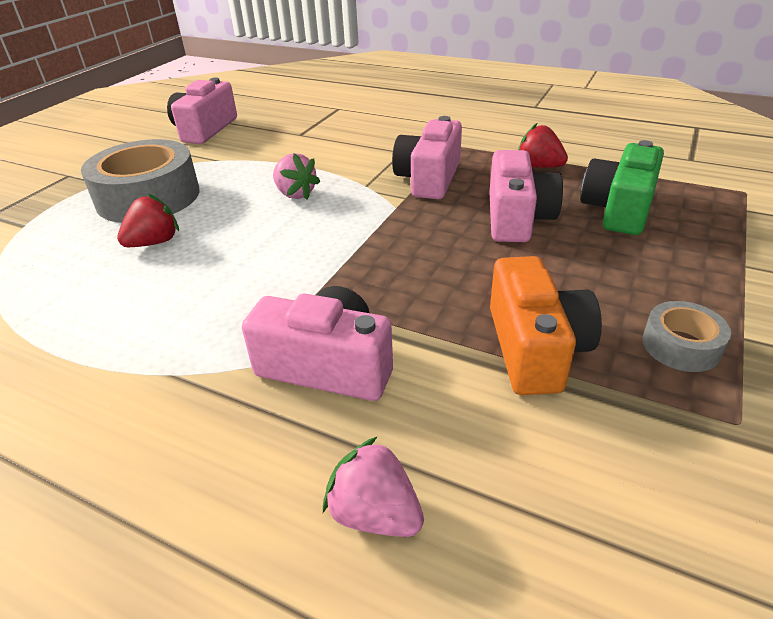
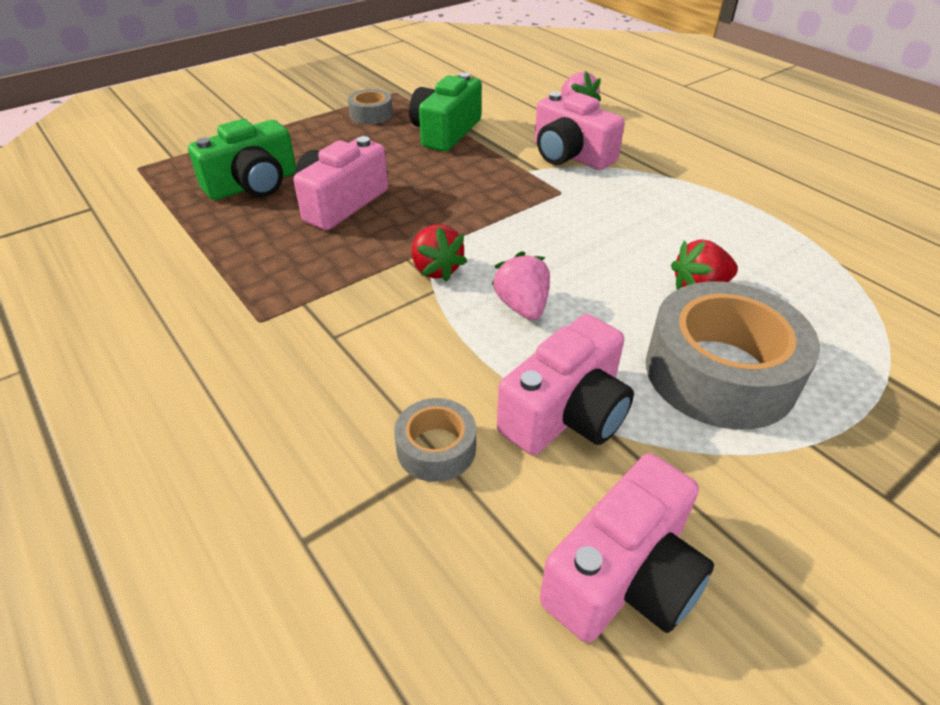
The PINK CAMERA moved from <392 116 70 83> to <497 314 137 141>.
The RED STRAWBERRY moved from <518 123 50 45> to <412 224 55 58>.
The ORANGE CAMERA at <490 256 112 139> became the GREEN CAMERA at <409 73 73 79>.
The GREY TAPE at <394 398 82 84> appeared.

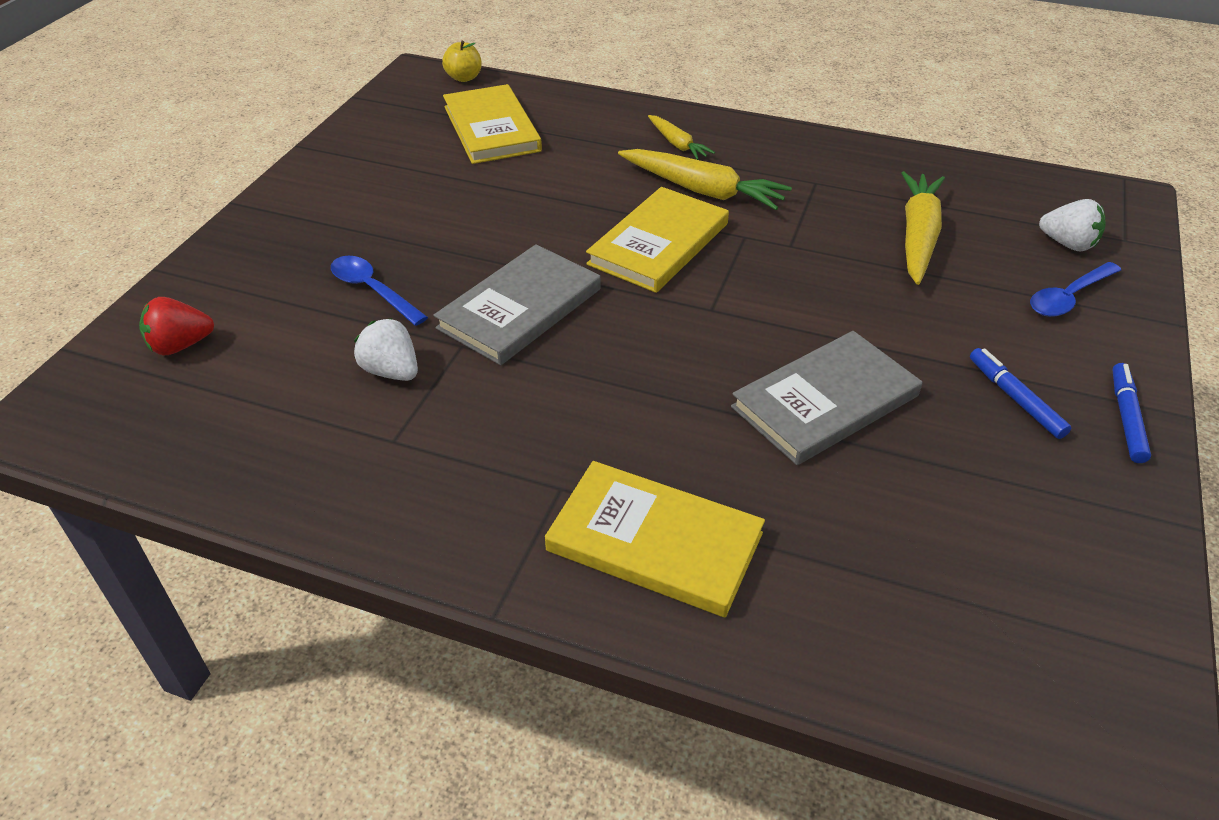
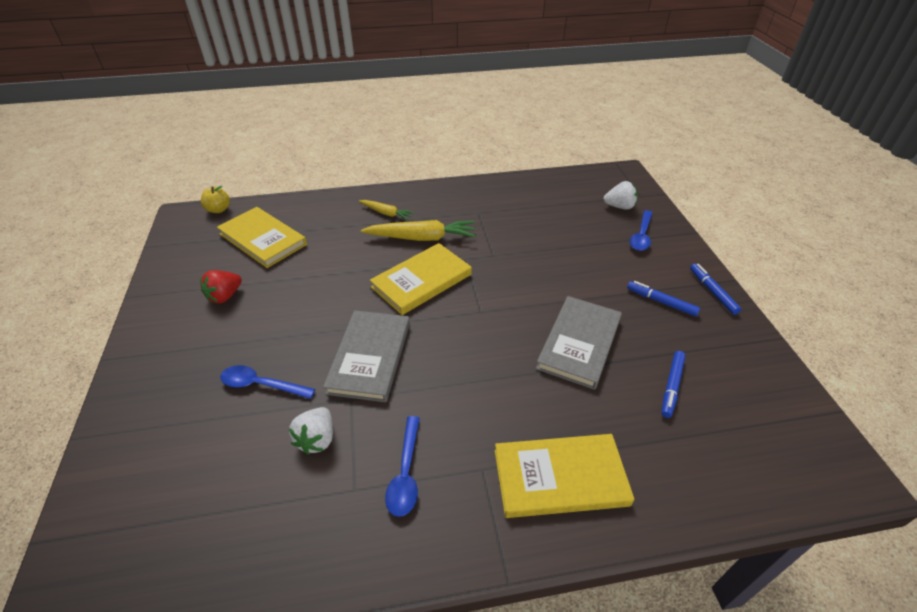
The YELLOW CARROT at <901 171 44 114> disappeared.
The YELLOW BOOK at <586 187 143 106> turned 45 degrees clockwise.
The RED STRAWBERRY moved from <139 297 75 58> to <200 270 42 33>.
The WHITE STRAWBERRY at <354 318 64 63> turned 90 degrees counterclockwise.
The BLUE MARKER at <661 351 25 67> appeared.
The BLUE SPOON at <385 416 35 101> appeared.

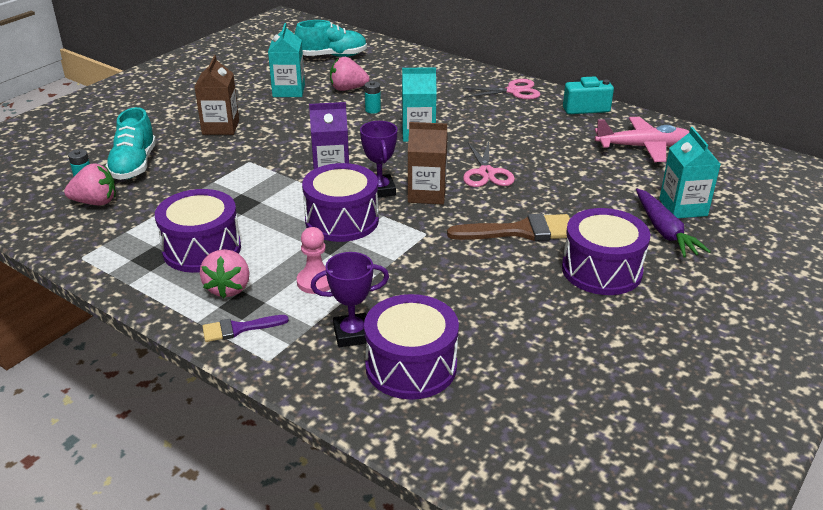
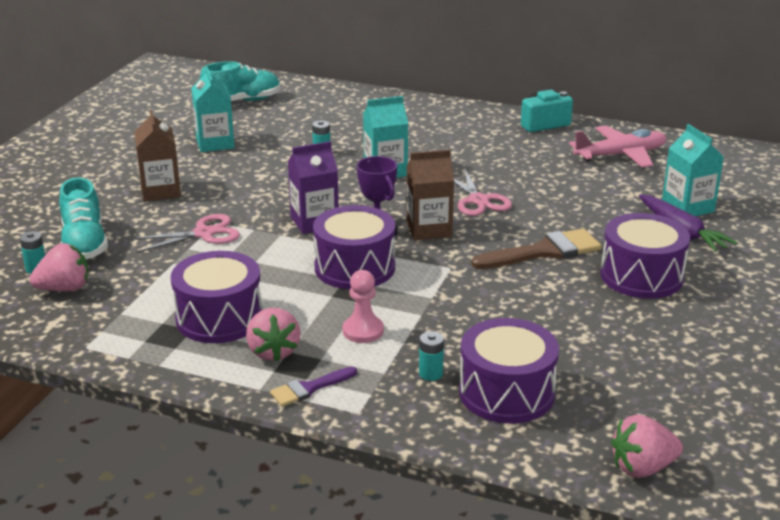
The PINK STRAWBERRY moved from <330 57 40 34> to <611 415 72 63>.
The PINK SCISSORS moved from <460 79 81 21> to <131 214 109 39>.
The PURPLE TROPHY at <311 252 78 95> was replaced by the TURQUOISE BATTERY at <419 331 25 50>.

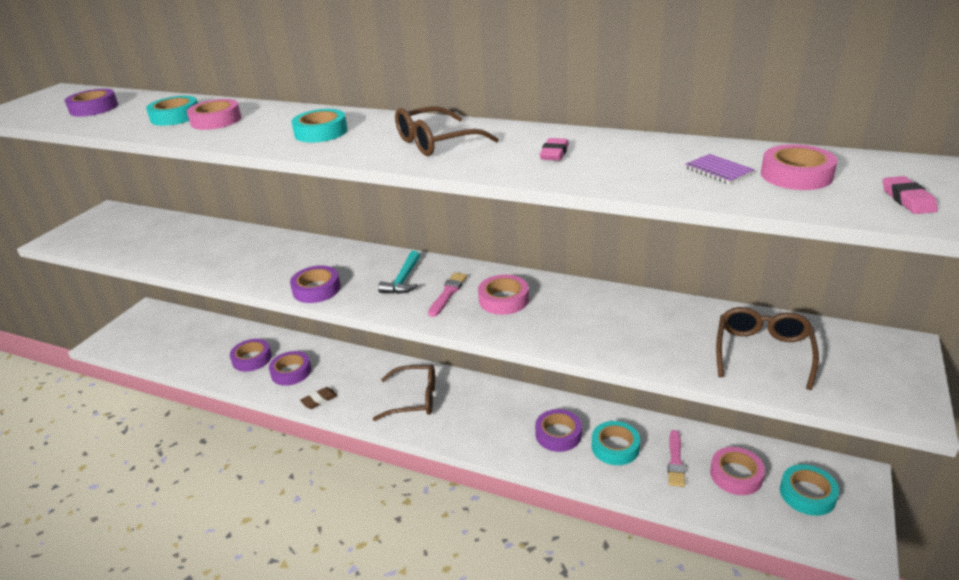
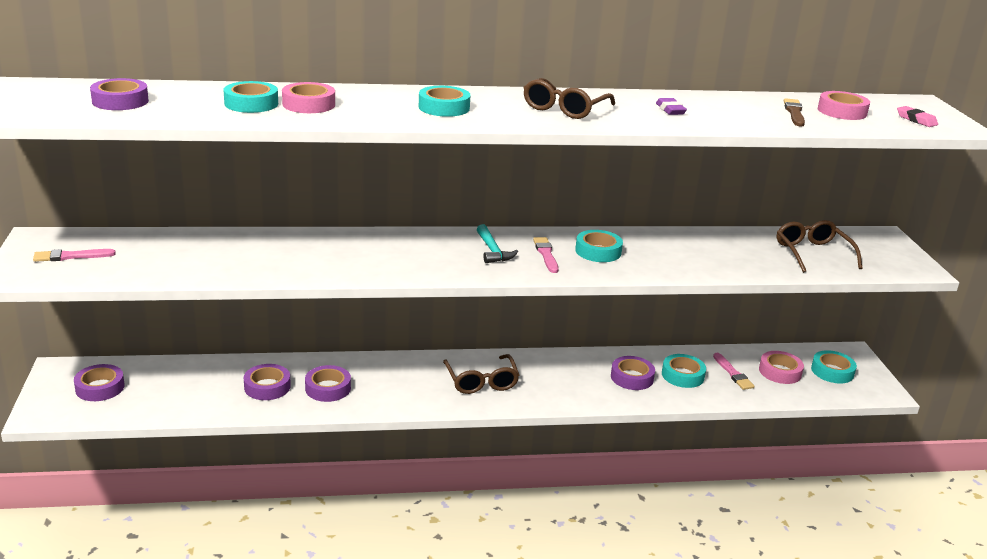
The PINK ERASER at <540 138 29 23> became the PURPLE ERASER at <656 98 31 17>.
The PURPLE NOTEBOOK at <685 154 69 30> was replaced by the BROWN BRUSH at <784 98 21 29>.
The PURPLE TAPE moved from <290 266 51 37> to <74 364 51 37>.
The PINK TAPE at <478 275 51 40> became the TURQUOISE TAPE at <575 230 48 32>.
The BROWN GLASSES at <373 365 62 56> turned 105 degrees clockwise.
The BROWN ERASER at <300 387 38 22> disappeared.
The PINK BRUSH at <33 249 83 13> appeared.

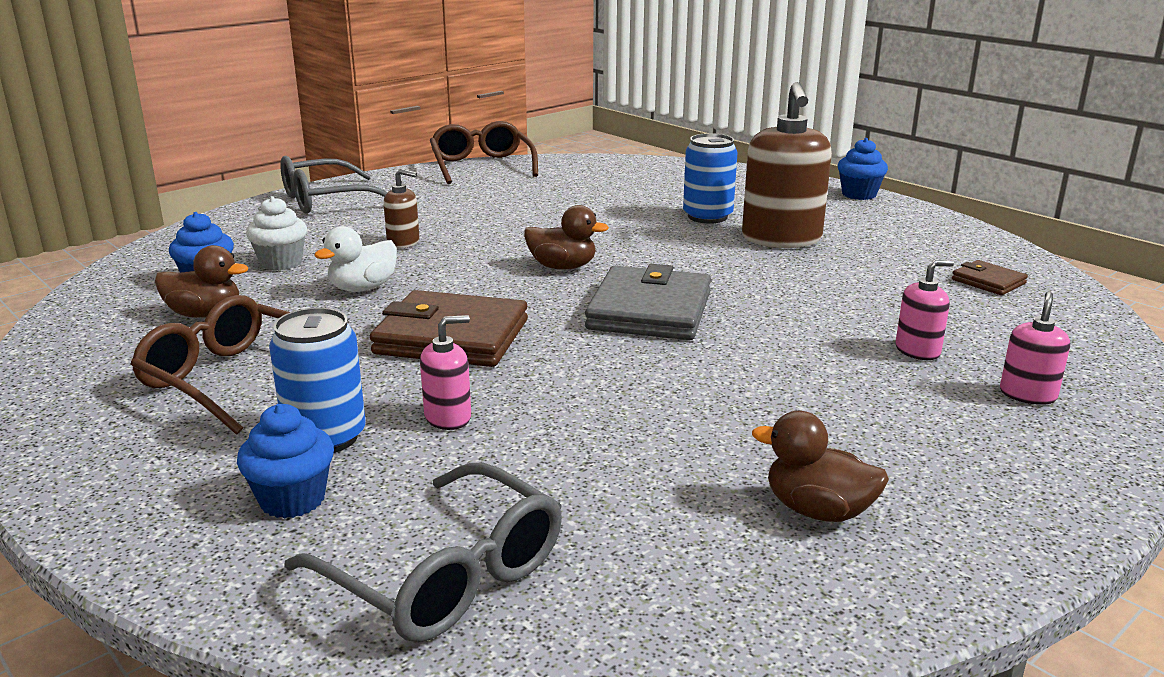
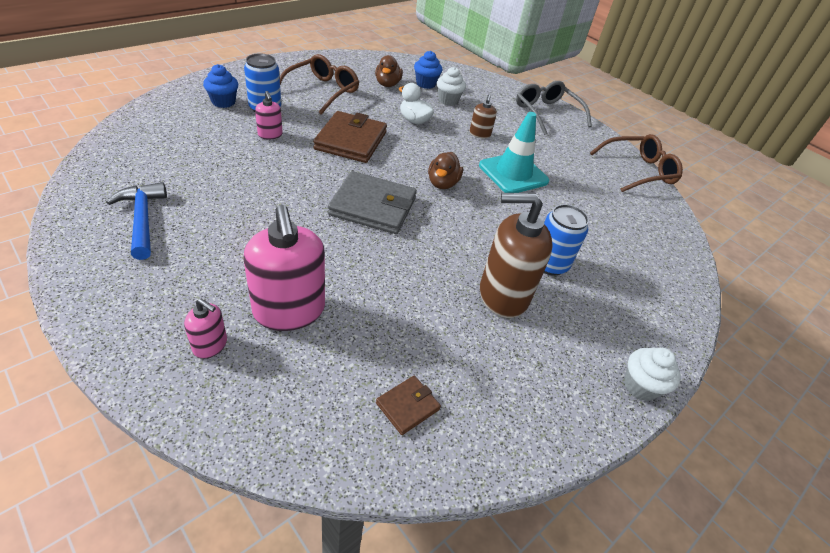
The BLUE CUPCAKE at <838 138 50 62> became the WHITE CUPCAKE at <624 347 57 54>.
The PINK SOAP DISPENSER at <896 260 58 100> changed to 2.07 times the size.
The BROWN DUCK at <752 411 137 111> was replaced by the BLUE HAMMER at <106 182 61 78>.
The GREY GLASSES at <284 463 278 179> disappeared.
The TURQUOISE TRAFFIC CONE at <479 112 70 81> appeared.

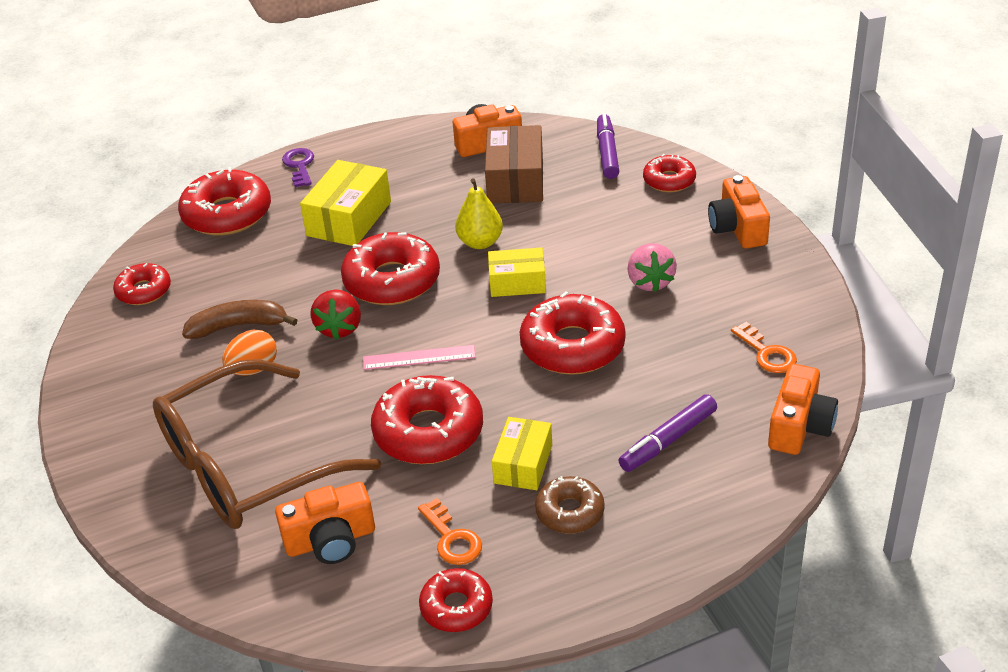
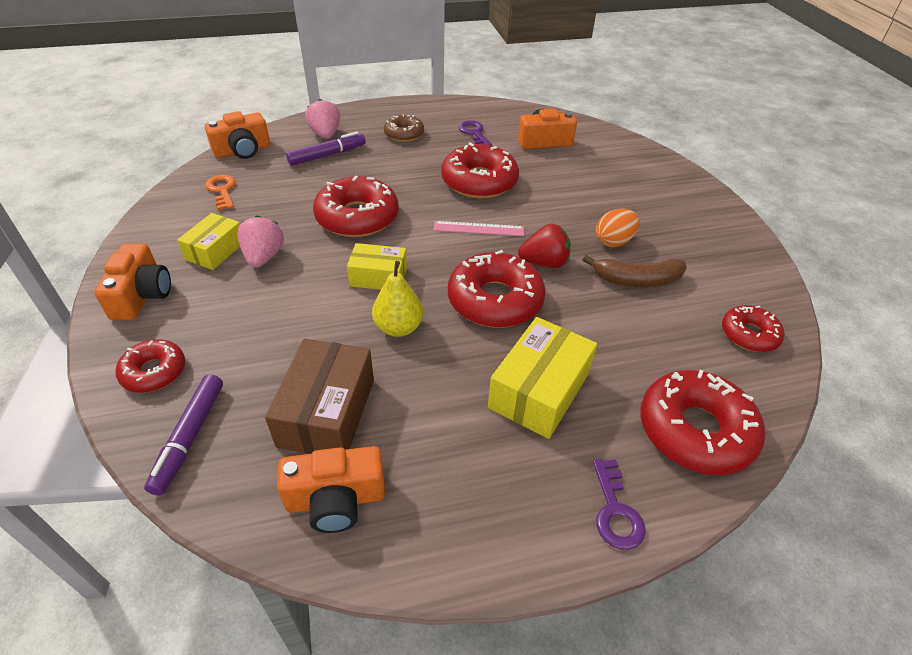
The RED STRAWBERRY at <310 289 51 51> turned 75 degrees clockwise.
The BROWN GLASSES at <153 359 228 170> disappeared.
The ORANGE CAMERA at <768 364 70 91> turned 150 degrees counterclockwise.
The YELLOW BOX moved from <492 417 60 73> to <177 213 63 57>.
The ORANGE KEY at <418 498 64 67> became the PURPLE KEY at <458 120 34 26>.
The RED DONUT at <419 568 74 64> disappeared.
The PINK STRAWBERRY at <305 99 36 40> appeared.

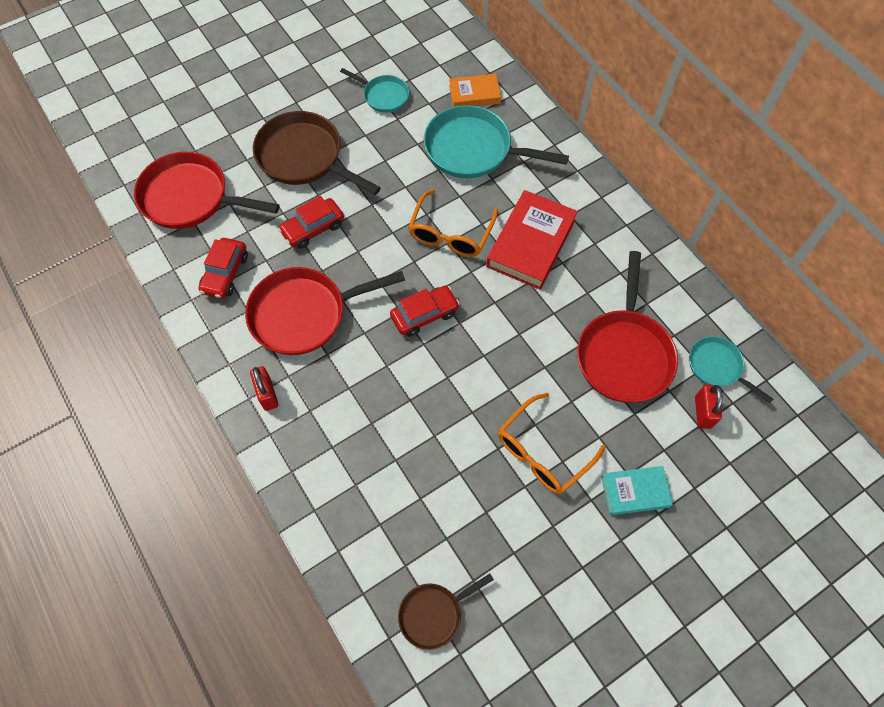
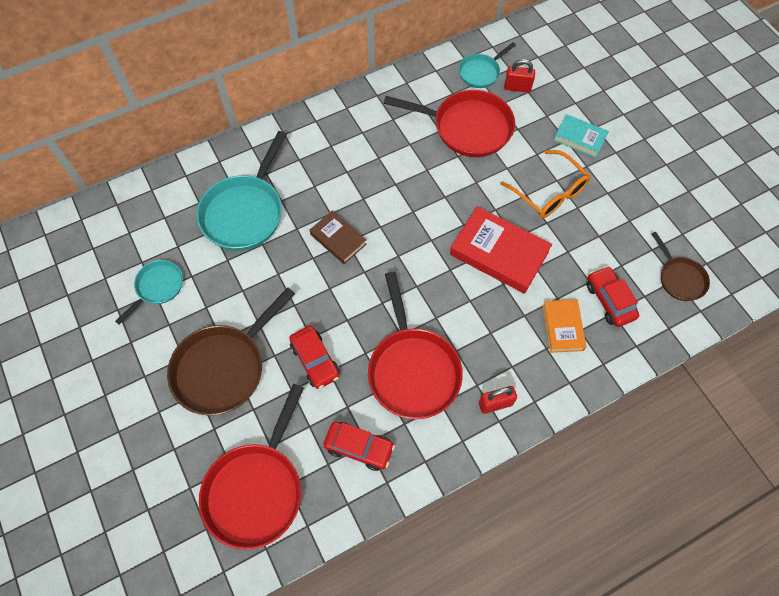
The ORANGE BOOK moved from <449 74 52 33> to <542 299 45 54>.
The ORANGE GLASSES at <408 189 90 68> was replaced by the BROWN BOOK at <309 210 58 54>.
The RED BOOK moved from <486 190 92 100> to <450 206 102 88>.
The RED CAR moved from <390 286 70 51> to <587 266 52 61>.
The TURQUOISE BOOK at <601 466 72 49> turned 60 degrees counterclockwise.

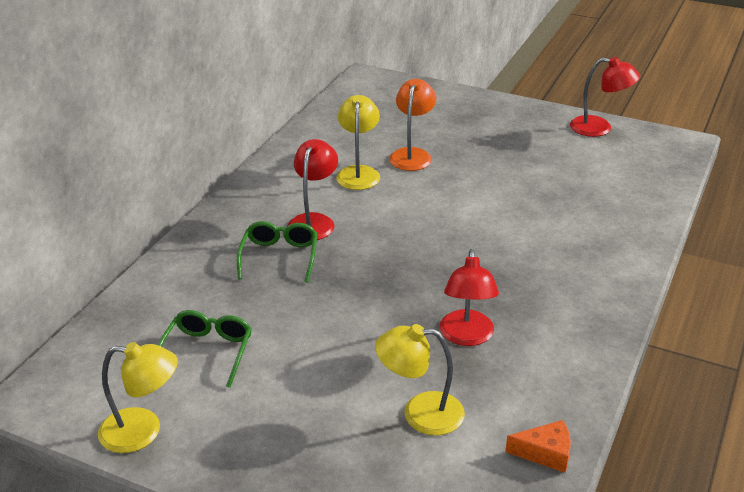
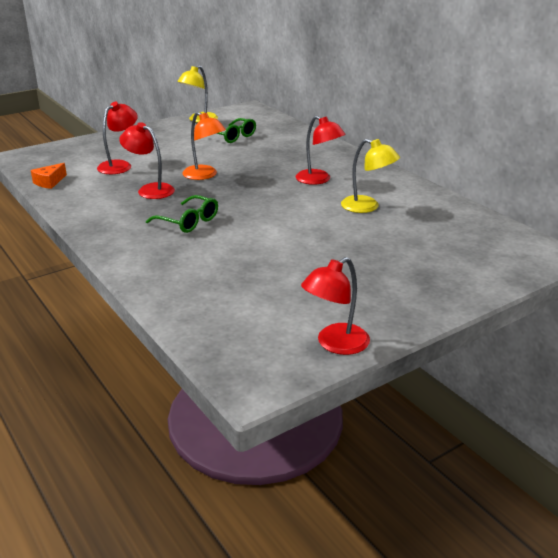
The ORANGE LAMP moved from <389 79 48 92> to <182 112 44 68>.
The GREEN GLASSES moved from <237 221 81 61> to <146 195 72 38>.
The YELLOW LAMP at <375 324 90 112> became the RED LAMP at <97 102 41 72>.

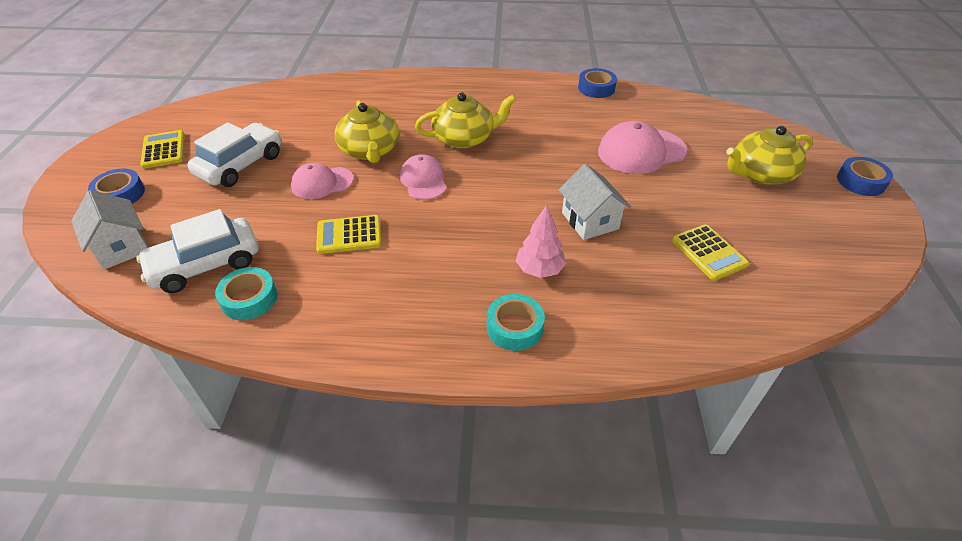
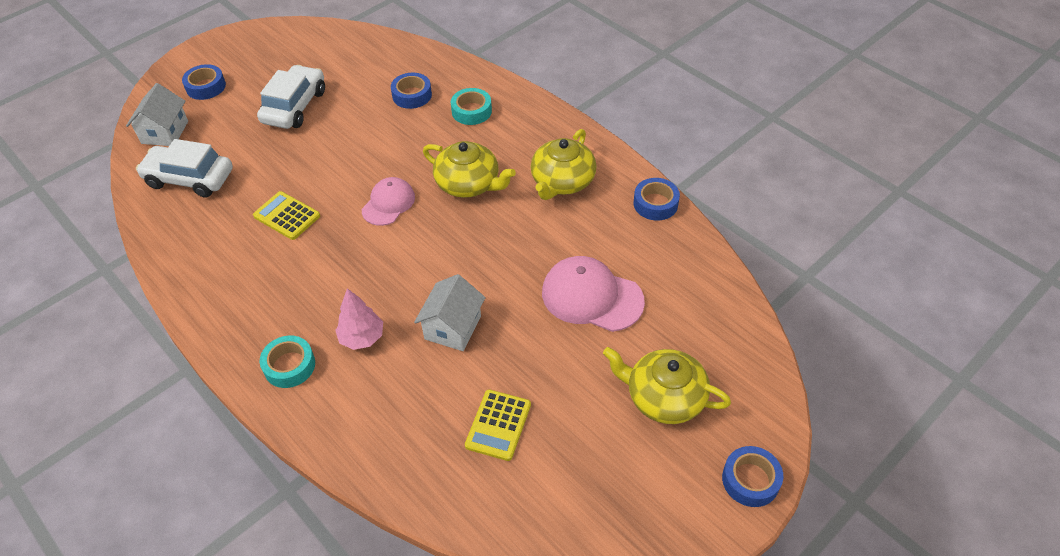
The YELLOW TEAPOT moved from <335 100 64 63> to <531 129 65 71>.
The WHITE CAR at <187 122 94 65> turned 60 degrees counterclockwise.
The YELLOW CALCULATOR at <140 130 45 39> disappeared.
The PINK CAP at <291 163 63 36> disappeared.
The TURQUOISE TAPE moved from <215 267 62 53> to <451 88 41 37>.
The BLUE TAPE at <391 72 41 37> appeared.

